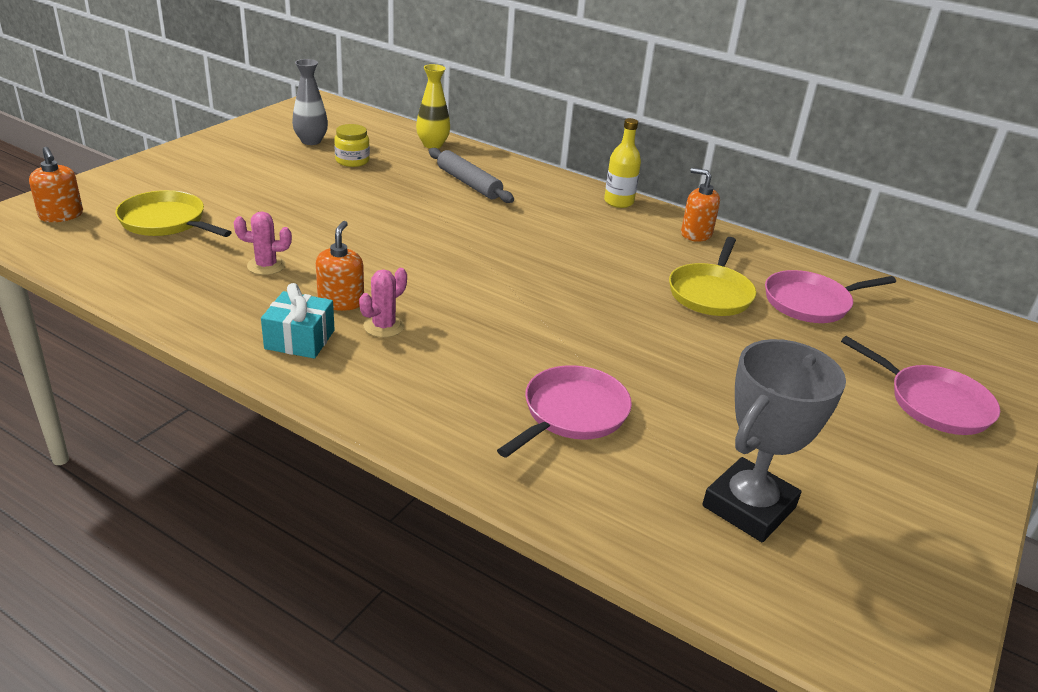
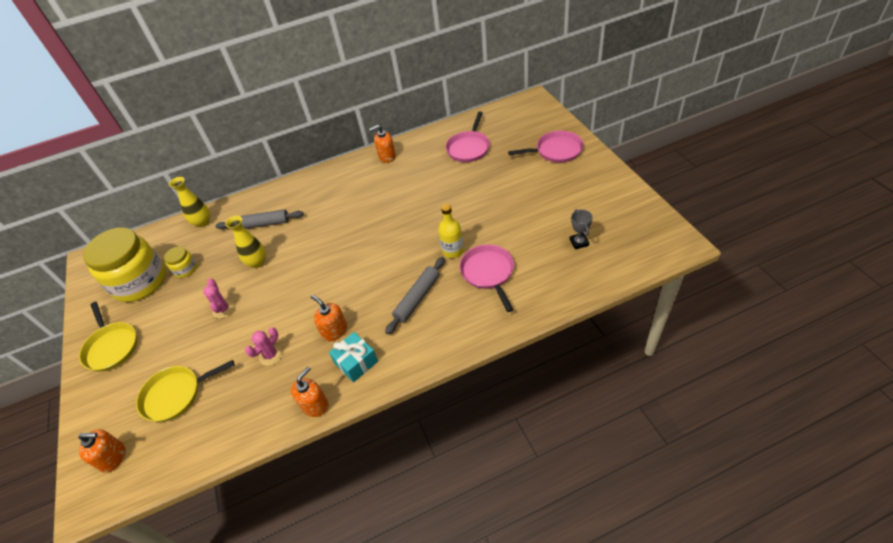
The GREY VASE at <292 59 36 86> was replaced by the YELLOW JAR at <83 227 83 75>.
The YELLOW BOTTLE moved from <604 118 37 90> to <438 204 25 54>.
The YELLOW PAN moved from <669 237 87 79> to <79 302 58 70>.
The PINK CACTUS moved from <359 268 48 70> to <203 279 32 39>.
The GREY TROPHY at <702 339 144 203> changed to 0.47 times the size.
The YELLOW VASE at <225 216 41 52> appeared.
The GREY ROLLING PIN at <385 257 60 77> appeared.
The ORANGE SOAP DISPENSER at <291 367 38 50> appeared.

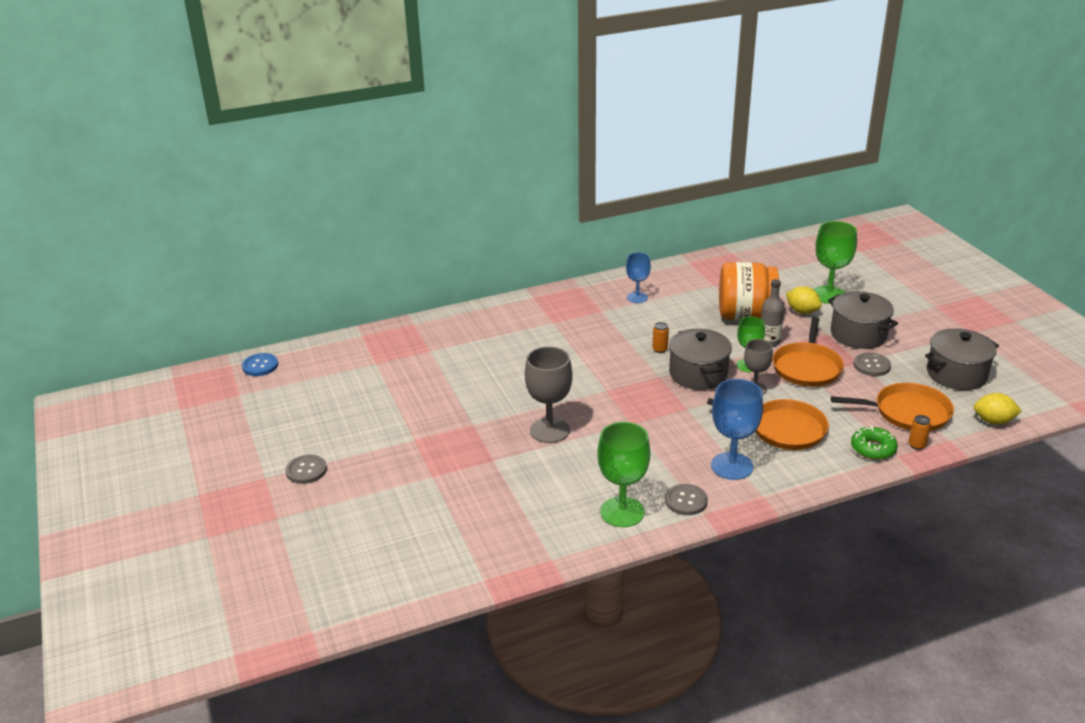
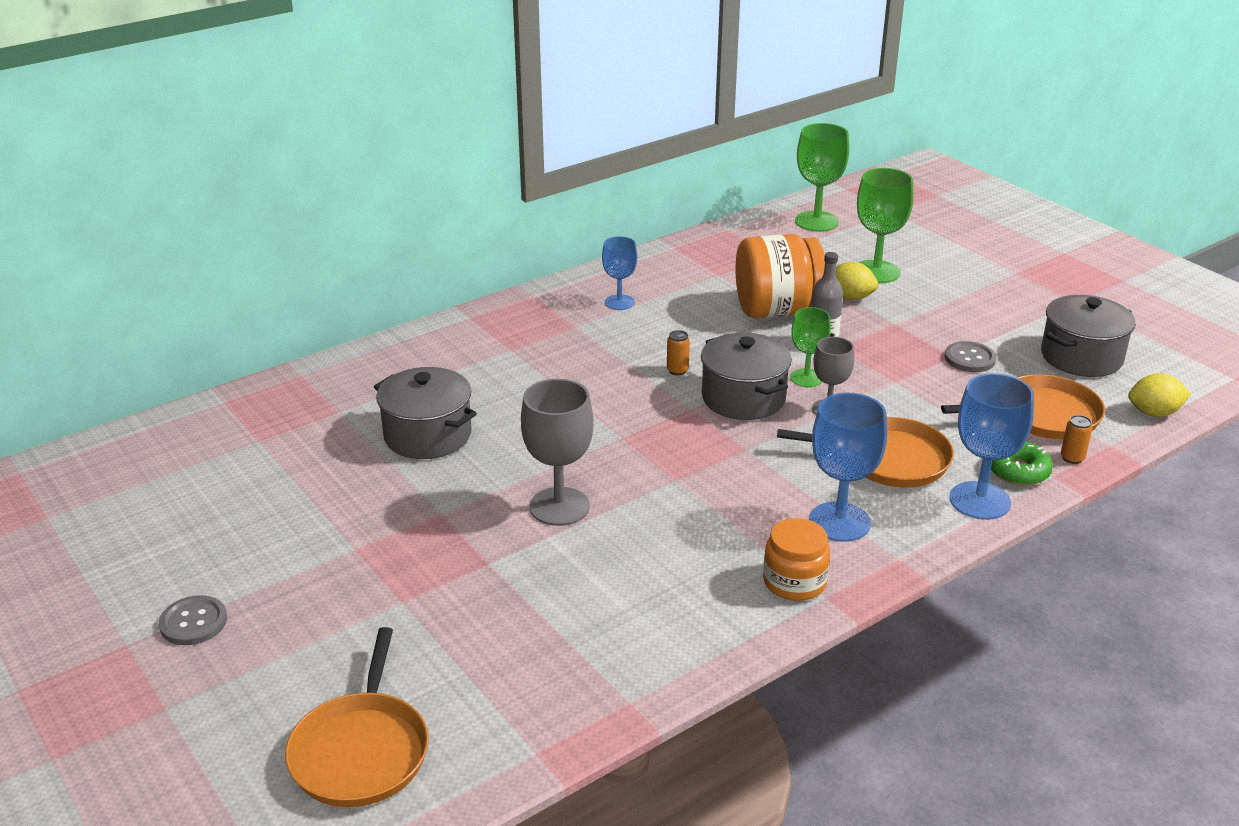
The GREY POT moved from <828 291 70 58> to <374 367 103 92>.
The ORANGE PAN moved from <772 317 72 70> to <285 627 144 180>.
The BLUE BUTTON at <242 353 36 23> disappeared.
The GREEN GOBLET moved from <598 422 52 105> to <795 123 54 109>.
The GREY BUTTON at <665 484 43 31> was replaced by the ORANGE JAR at <763 518 67 83>.
The BLUE GOBLET at <949 373 85 147> appeared.

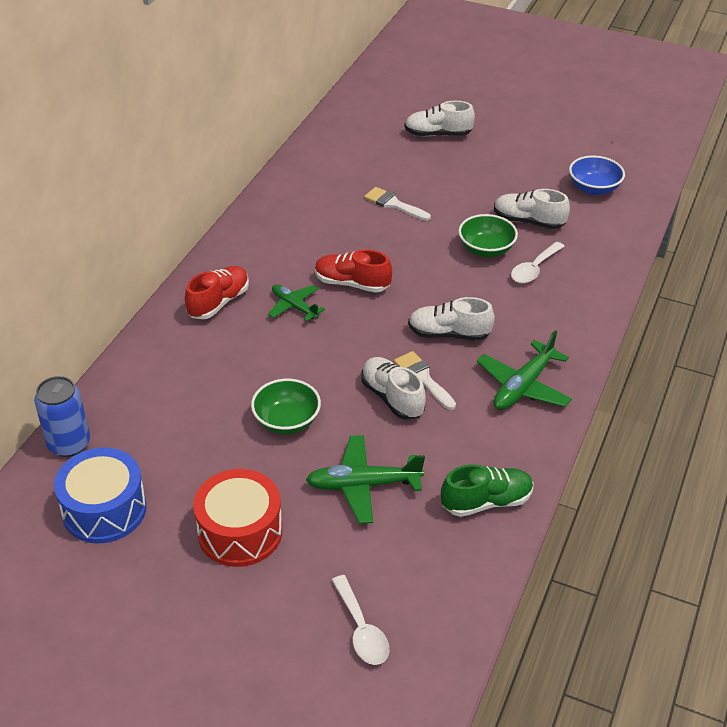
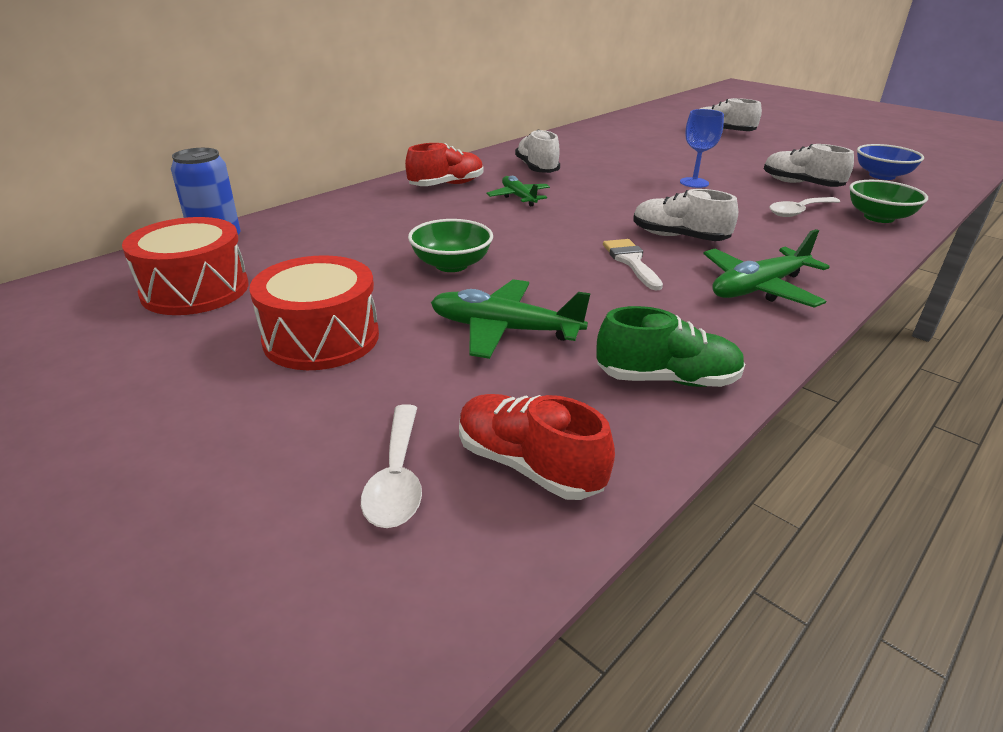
The WHITE BRUSH at <364 187 67 34> disappeared.
The GREEN BOWL moved from <458 214 60 43> to <849 180 79 43>.
The RED SHOE moved from <315 249 77 44> to <459 394 156 106>.
The WHITE SHOE moved from <361 357 65 63> to <515 129 45 44>.
The BLUE DRUM at <54 447 93 96> became the RED DRUM at <122 217 126 98>.
The BLUE GOBLET at <680 109 44 79> appeared.

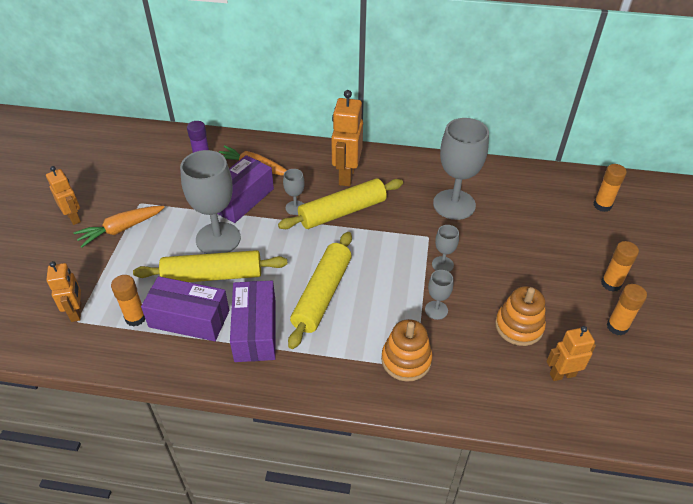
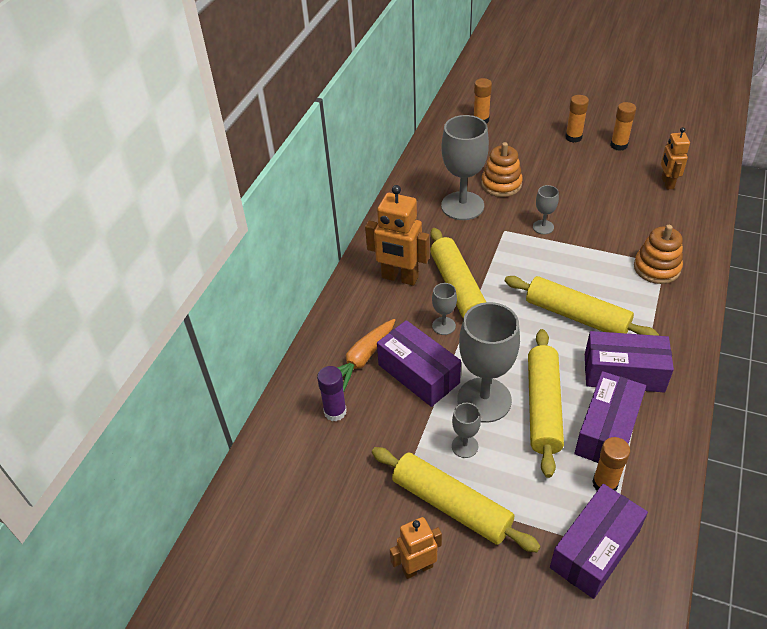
The ORANGE CARROT at <74 206 91 42> was replaced by the YELLOW ROLLING PIN at <372 447 169 105>.
The ORANGE ROBOT at <46 261 35 61> was replaced by the PURPLE BOX at <550 484 98 115>.
The GREY GOBLET moved from <425 270 28 50> to <452 403 29 55>.
The ORANGE STACKING TOY moved from <495 286 51 60> to <481 142 42 55>.

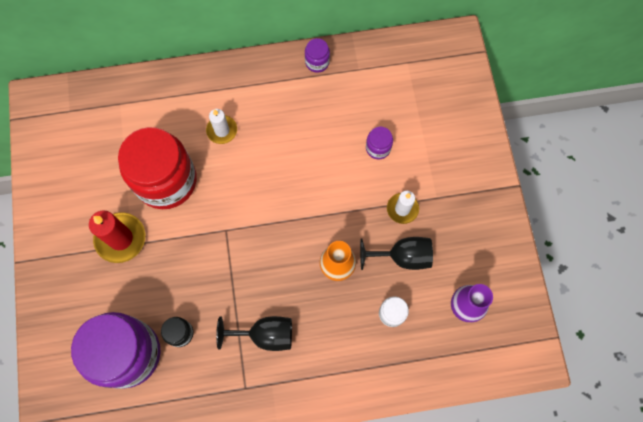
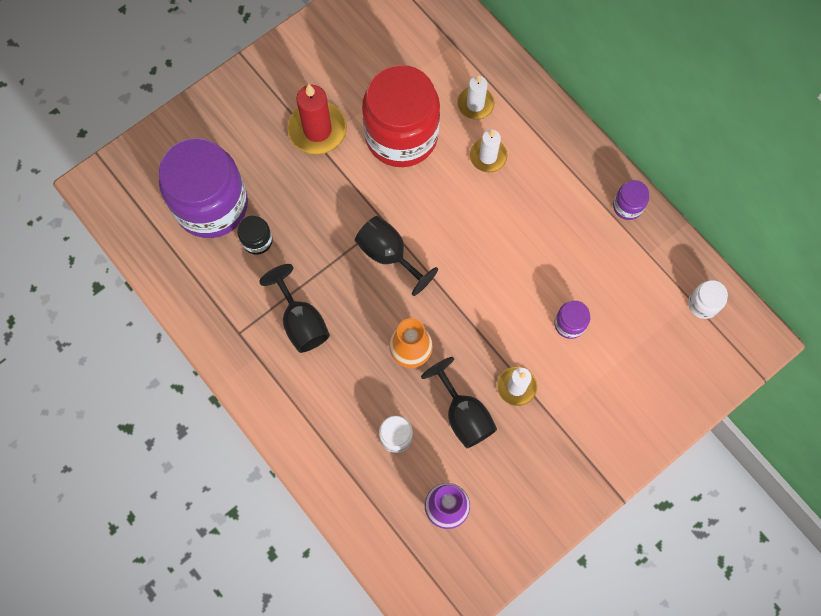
The WHITE CANDLE at <457 75 37 45> appeared.
The BLACK GOBLET at <355 216 83 80> appeared.
The WHITE JAR at <688 280 40 39> appeared.

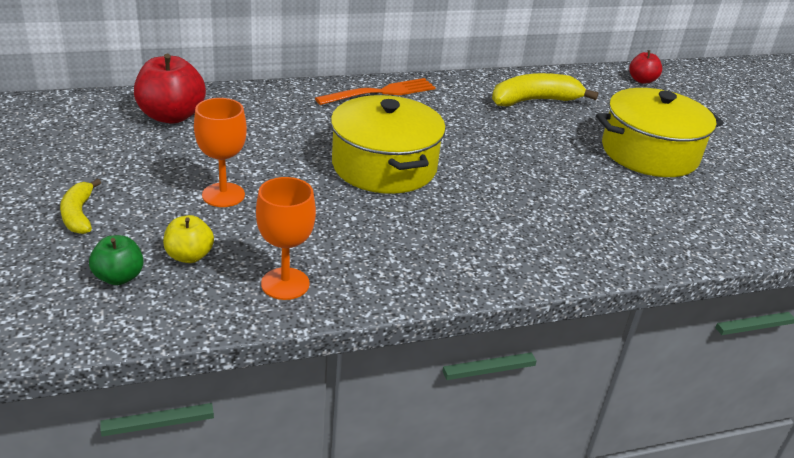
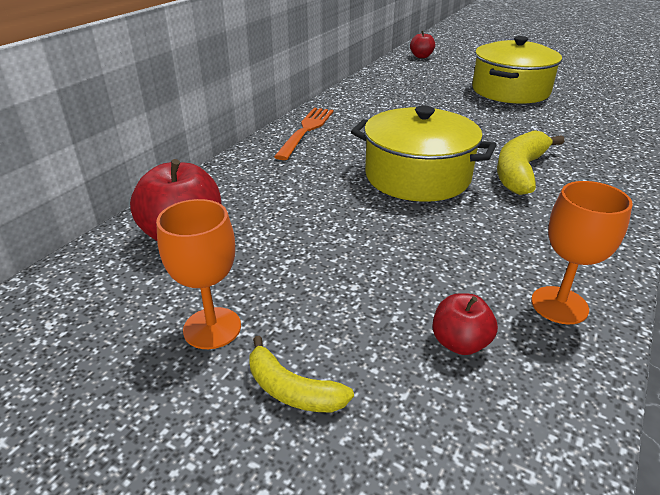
The YELLOW BANANA moved from <492 73 107 33> to <497 130 68 65>.
The ORANGE GOBLET moved from <194 98 53 109> to <156 199 85 150>.
The YELLOW APPLE at <163 215 51 48> became the RED APPLE at <432 293 66 62>.
The GREEN APPLE at <89 235 55 50> disappeared.

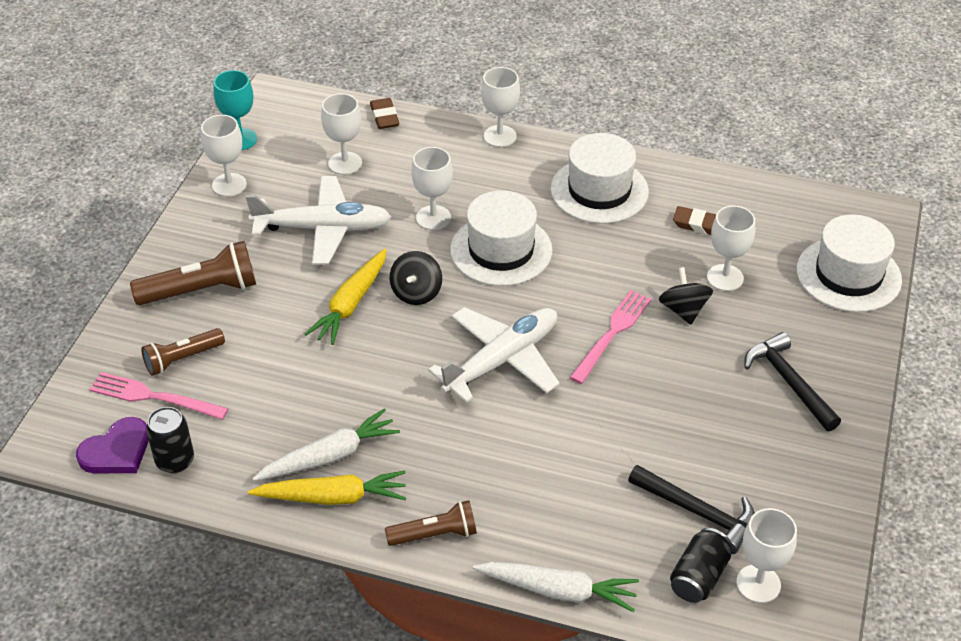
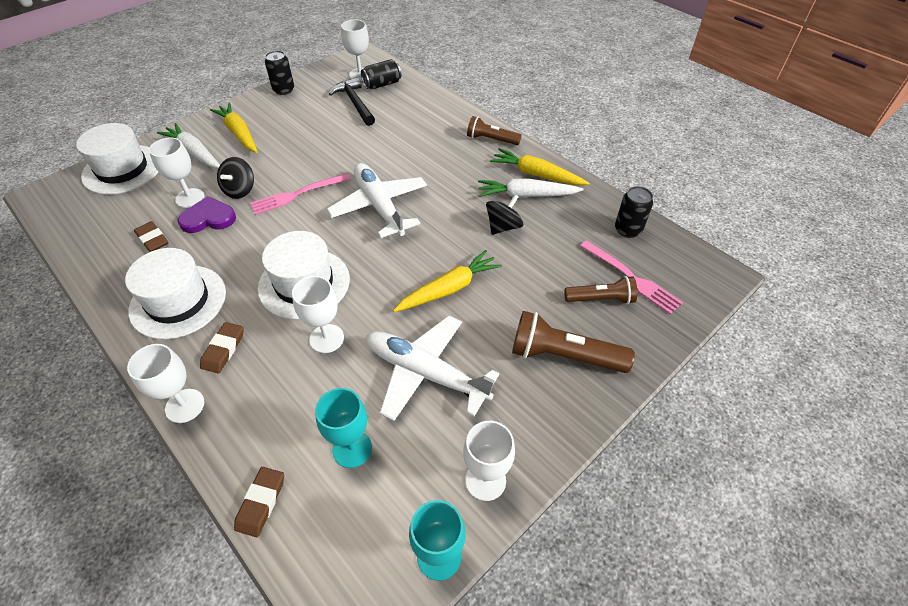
The WHITE GOBLET at <321 93 41 82> became the TURQUOISE GOBLET at <315 388 57 80>.
The BLACK SPINNING TOP moved from <390 251 52 54> to <486 194 37 41>.
The WHITE PLANE at <428 307 132 96> turned 75 degrees clockwise.
The BLACK HAMMER at <744 332 97 99> was replaced by the YELLOW CARROT at <210 103 48 50>.
The PURPLE HEART moved from <76 417 73 56> to <178 196 58 37>.
The WHITE CARROT moved from <473 562 166 50> to <157 123 63 45>.
The BLACK CAN at <265 50 29 45> appeared.
The BROWN ERASER at <200 322 44 51> appeared.

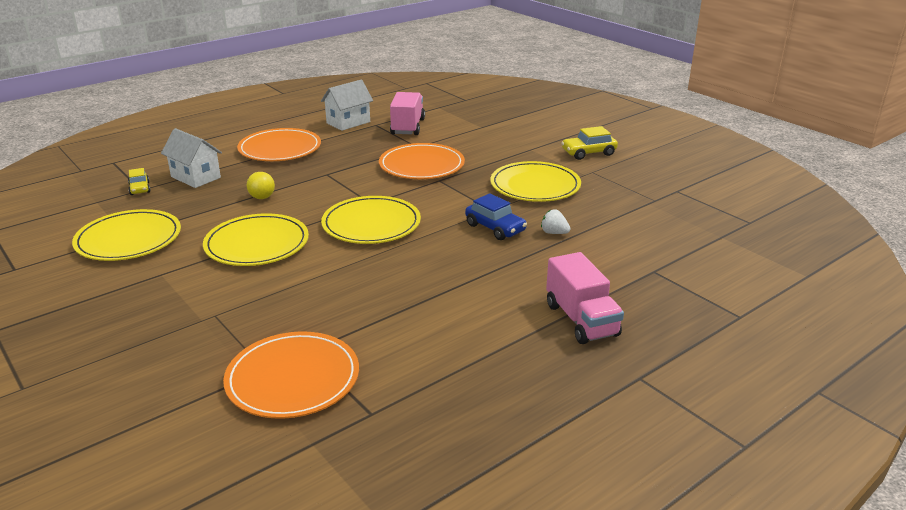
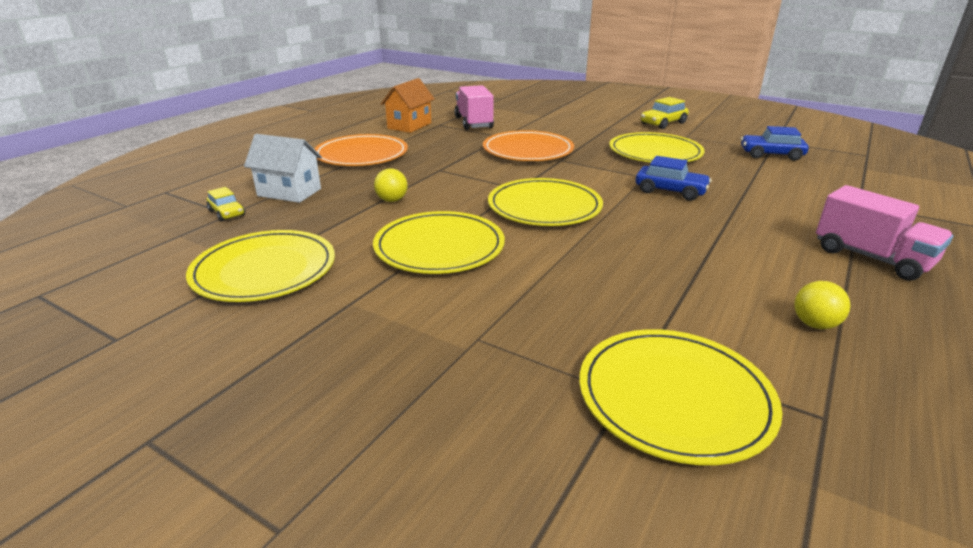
The WHITE HOUSE at <321 79 52 52> became the ORANGE HOUSE at <381 78 54 55>.
The WHITE STRAWBERRY at <541 209 30 25> disappeared.
The ORANGE PLATE at <223 331 136 88> became the YELLOW PLATE at <579 329 203 136>.
The BLUE CAR at <741 126 68 35> appeared.
The YELLOW BALL at <794 281 56 48> appeared.

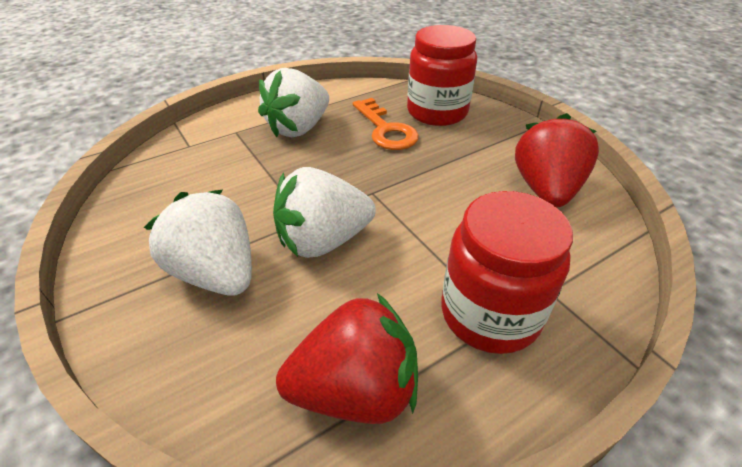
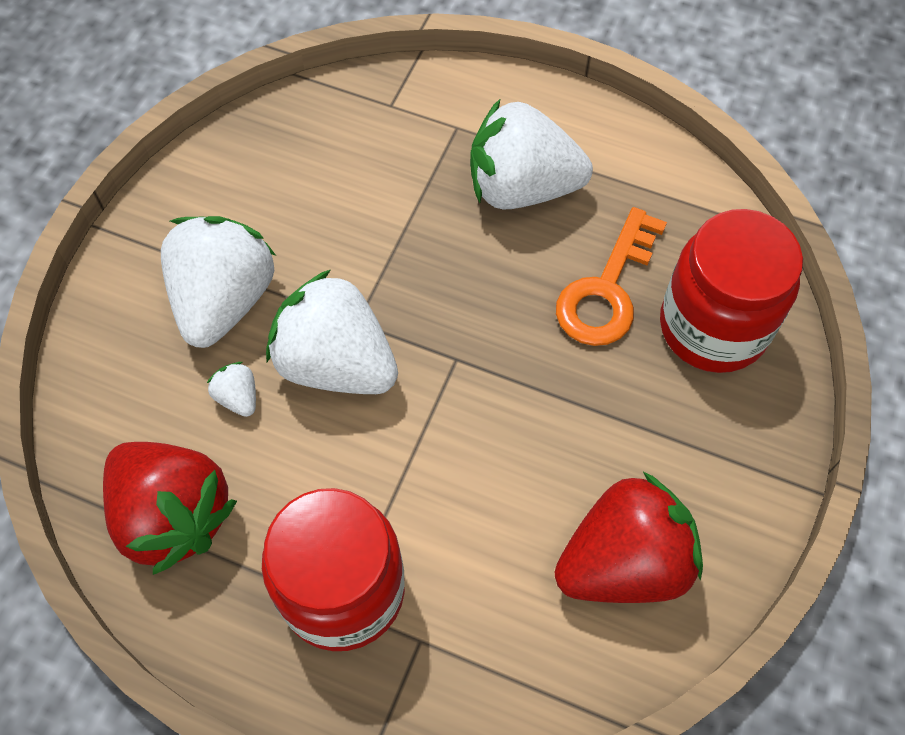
The WHITE STRAWBERRY at <207 362 49 55> appeared.

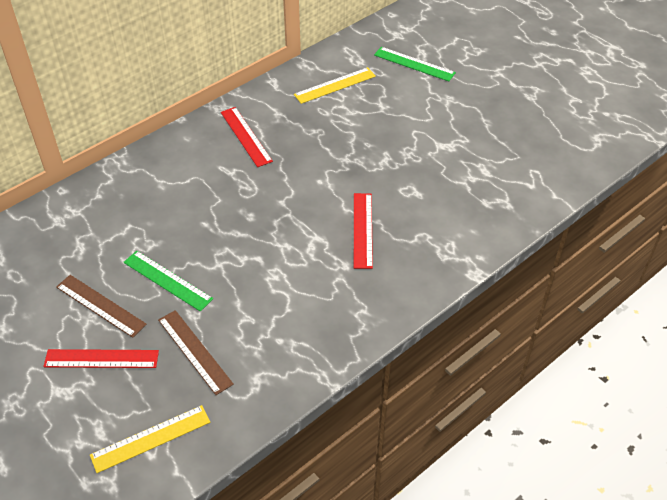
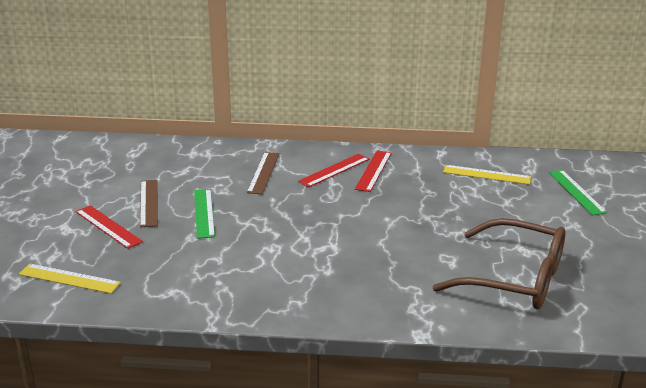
The RED RULER moved from <354 193 19 76> to <298 154 71 33>.
The BROWN RULER moved from <158 310 76 85> to <247 152 32 42>.
The BROWN GLASSES at <433 218 132 91> appeared.

